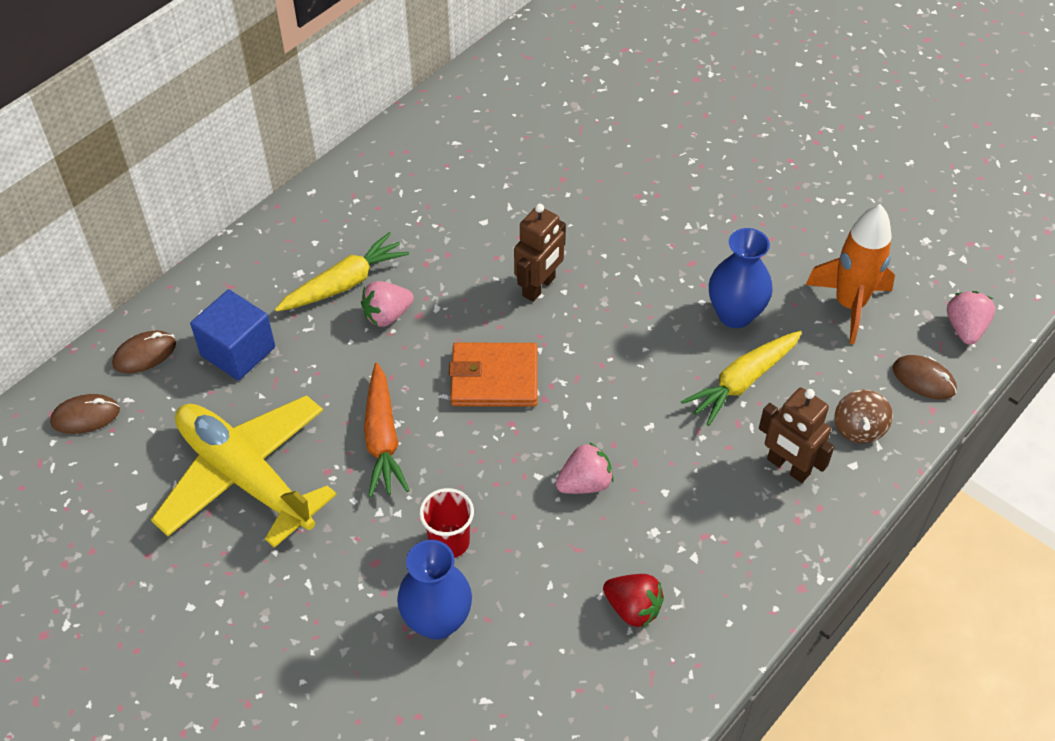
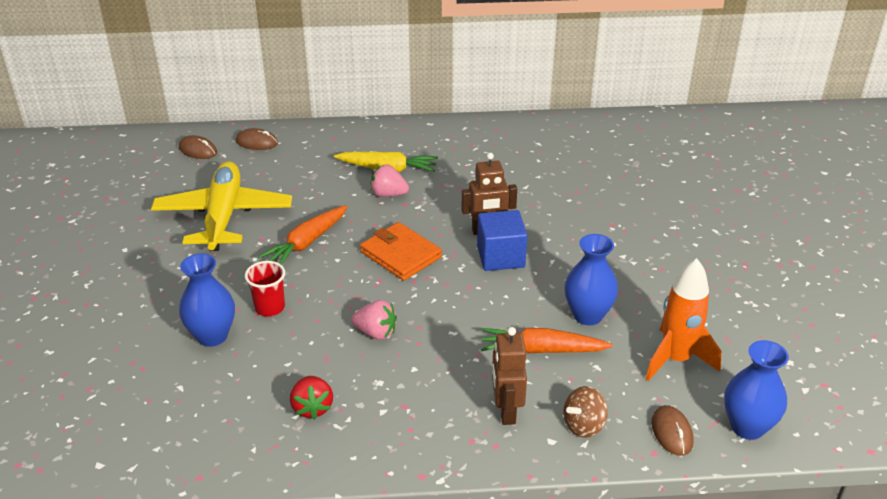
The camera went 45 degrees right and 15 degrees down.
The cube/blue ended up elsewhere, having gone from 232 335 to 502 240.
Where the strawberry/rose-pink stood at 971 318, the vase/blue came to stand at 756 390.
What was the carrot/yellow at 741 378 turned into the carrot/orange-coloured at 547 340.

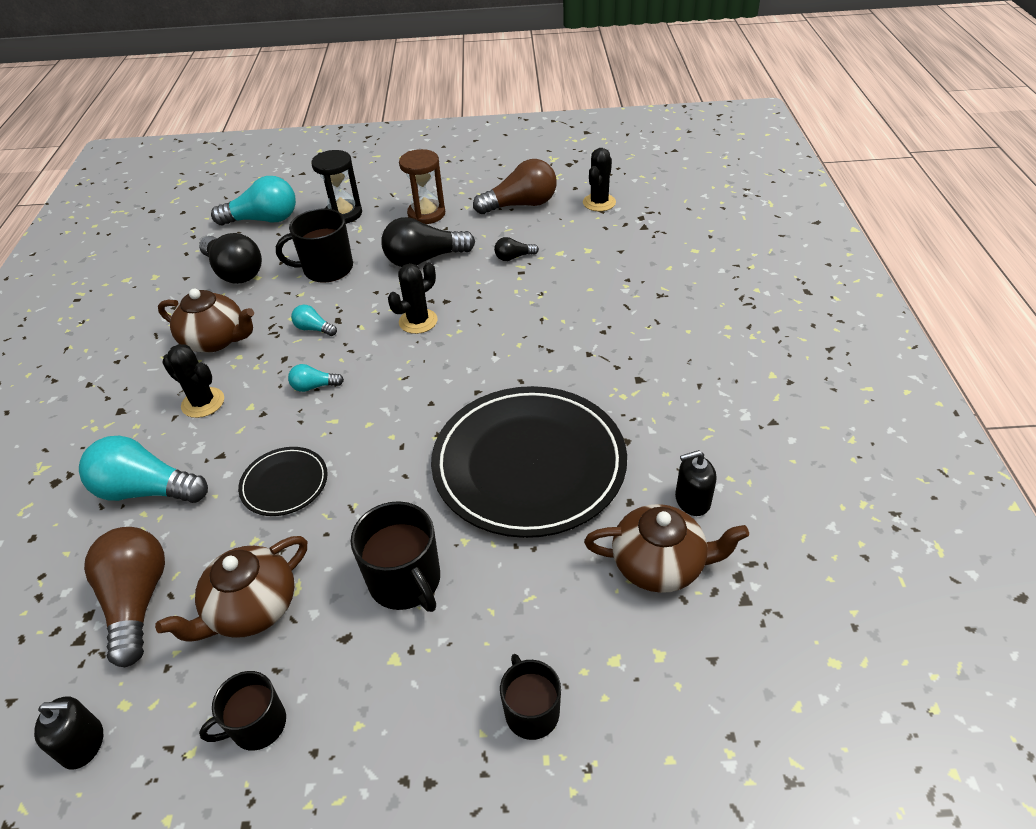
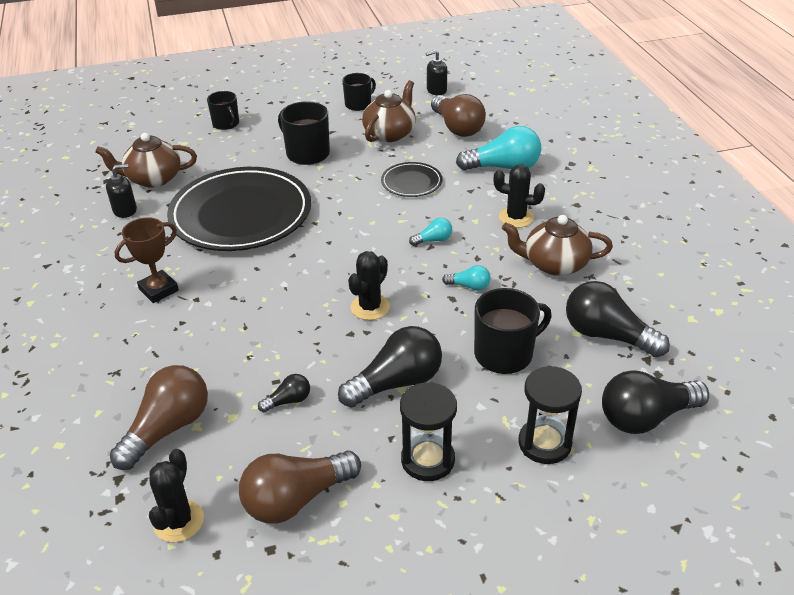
The camera went 165 degrees right and 5 degrees down.
The second view gained the bulb/russet at 159 417.
The second view gained the trophy/russet at 147 260.
What was the bulb/turquoise at 253 200 turned into the bulb/ebony at 655 402.
What was the hourglass/russet at 422 186 turned into the hourglass/ebony at 428 431.

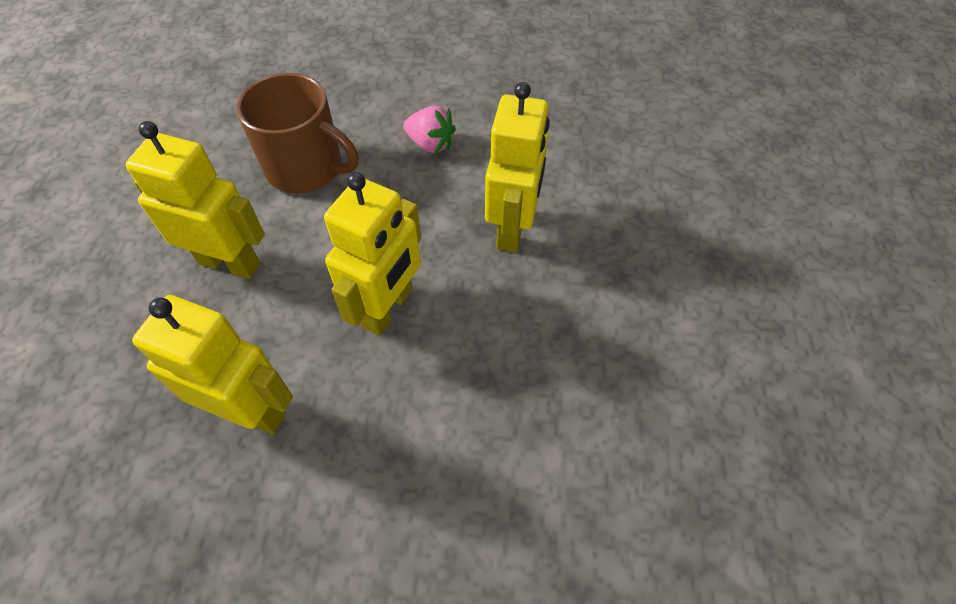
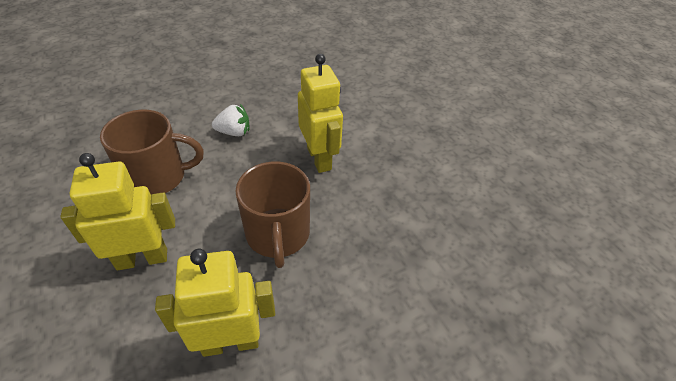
The camera went 35 degrees left and 10 degrees down.
Where the toy robot/yellow stood at 372 254, the mug/russet came to stand at 272 215.
What was the strawberry/rose-pink at 429 130 turned into the strawberry/white at 230 120.

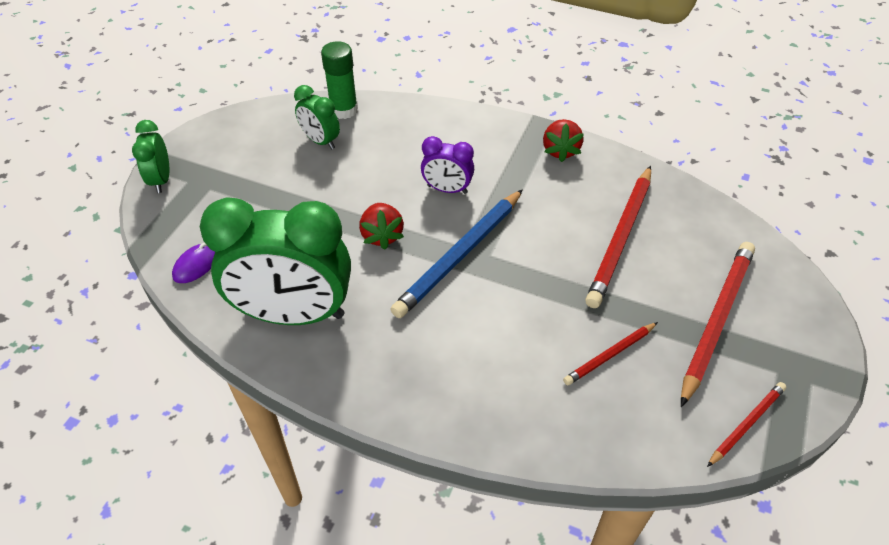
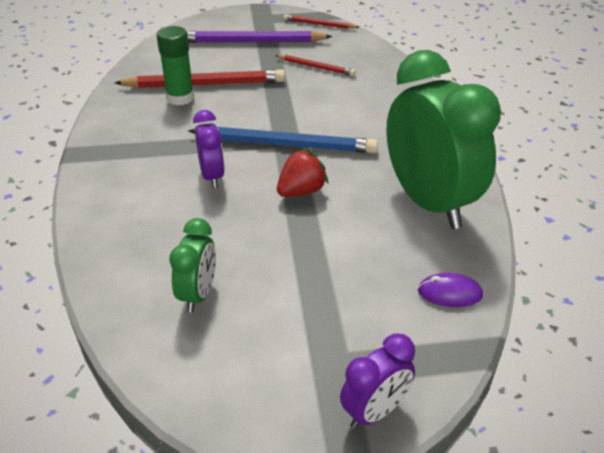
The camera went 120 degrees left and 10 degrees down.
The second view lost the strawberry/red at 563 140.
The glue stick/emerald ended up elsewhere, having gone from 339 80 to 175 65.
What was the bedside clock/emerald at 150 156 turned into the bedside clock/violet at 377 381.
What was the lead pencil/red at 718 324 turned into the lead pencil/violet at 260 37.

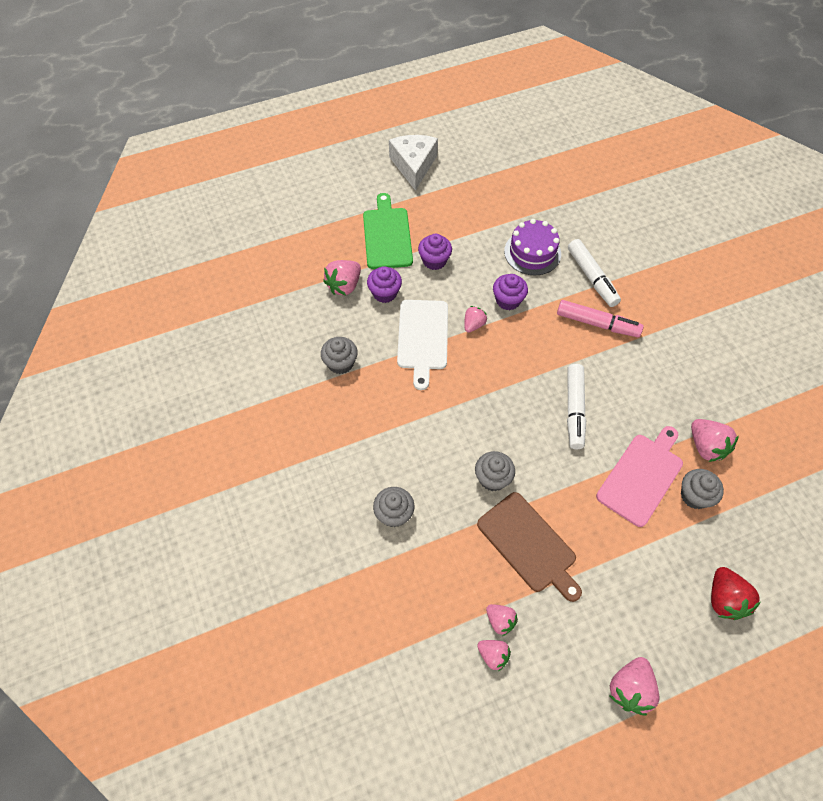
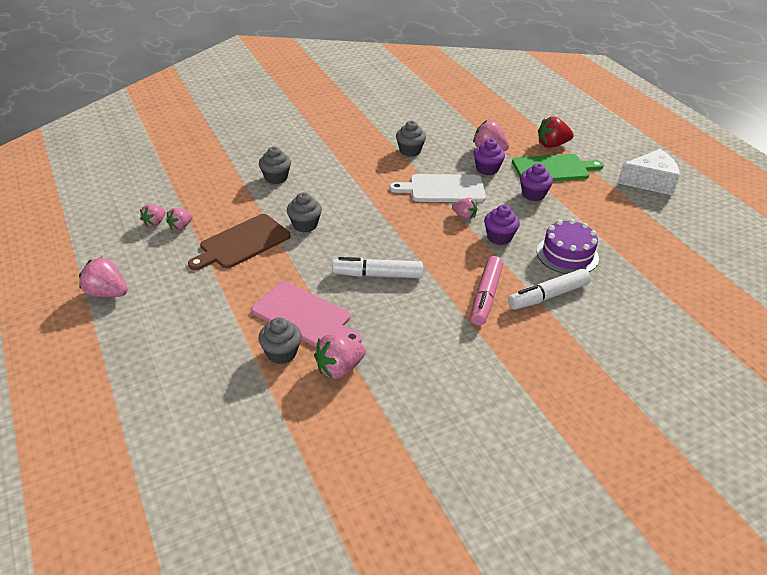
The camera went 85 degrees right and 20 degrees down.
The strawberry/red ended up elsewhere, having gone from 736 593 to 556 132.

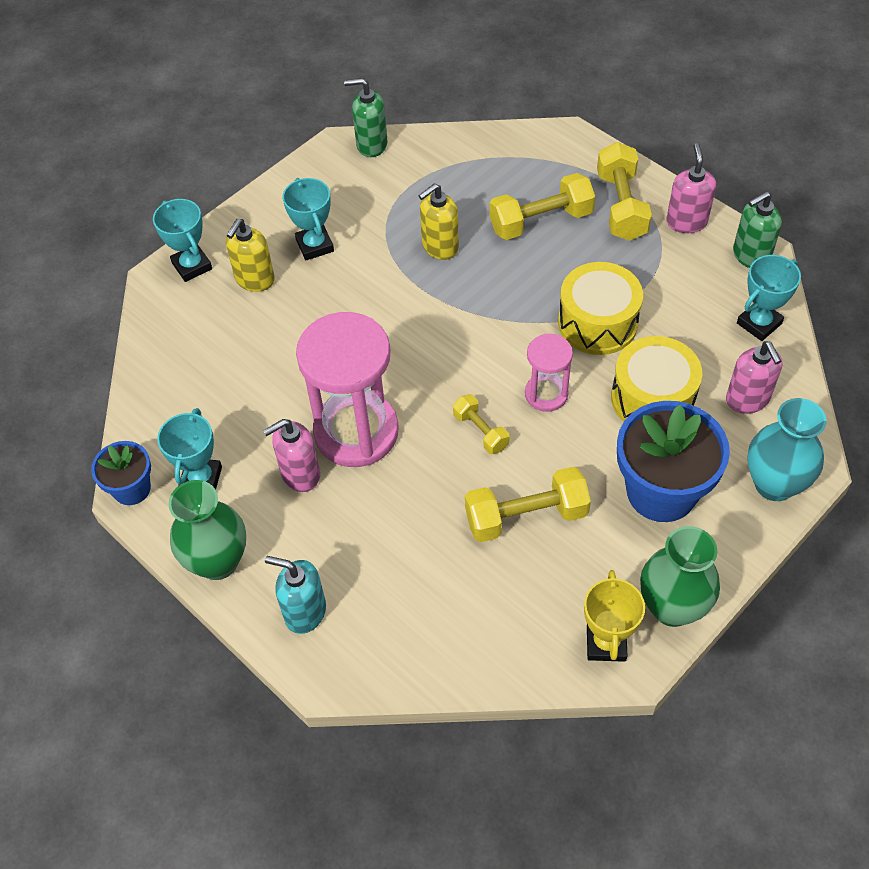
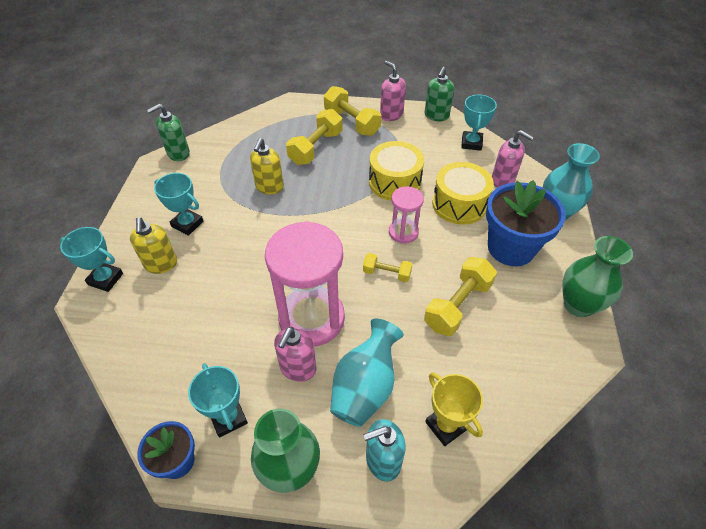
The camera went 40 degrees left and 5 degrees down.
The second view gained the vase/turquoise at 367 373.
The trophy/yellow ended up elsewhere, having gone from 614 616 to 454 409.

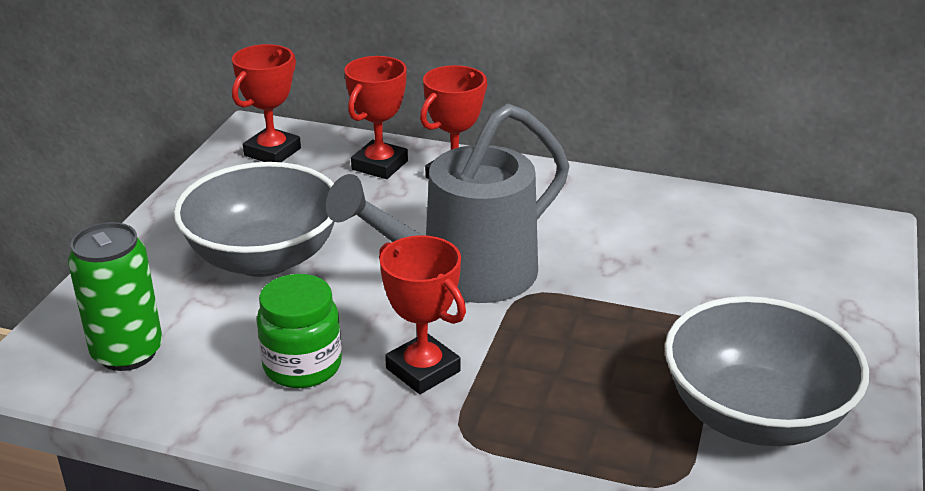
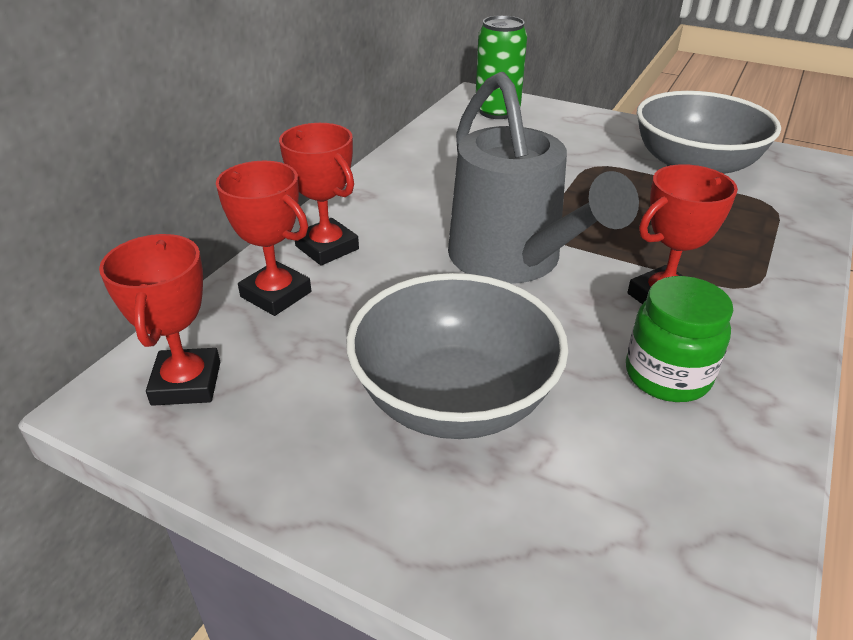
The camera went 80 degrees left and 5 degrees up.
The soda can/emerald ended up elsewhere, having gone from 115 296 to 501 67.
The trophy/red at 266 103 ended up facing another way, 45 degrees clockwise from before.

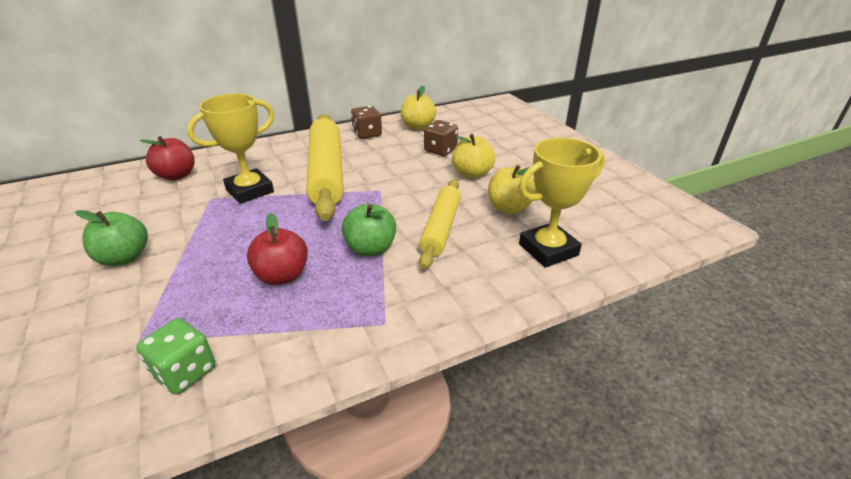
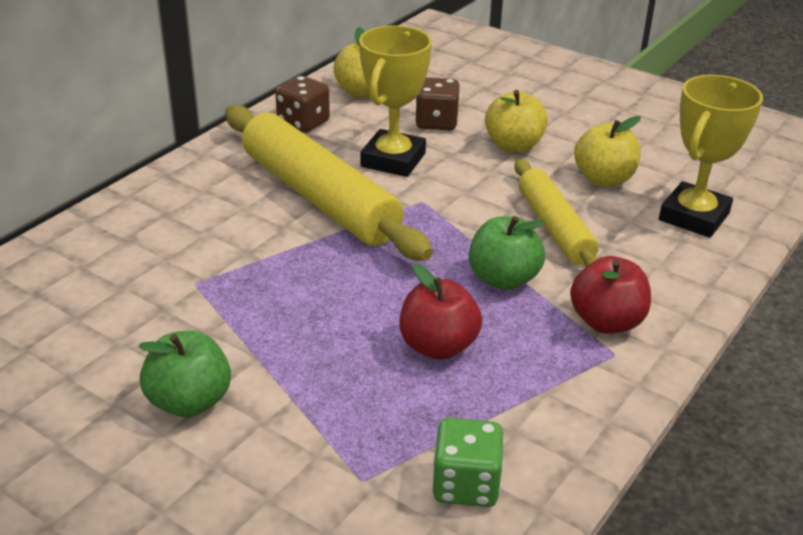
The camera went 30 degrees left and 0 degrees up.
The apple fruit/red ended up elsewhere, having gone from 167 158 to 610 295.
The trophy/yellow ended up elsewhere, having gone from 230 149 to 395 101.

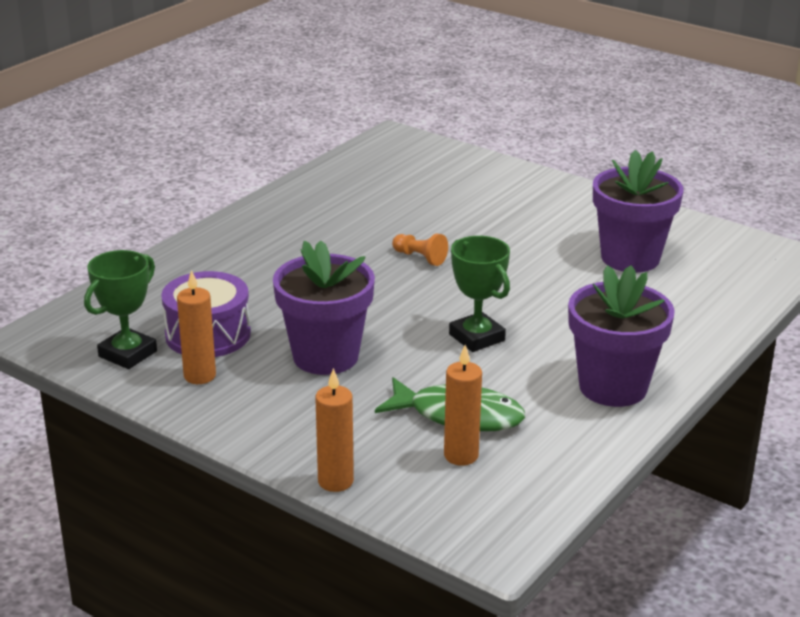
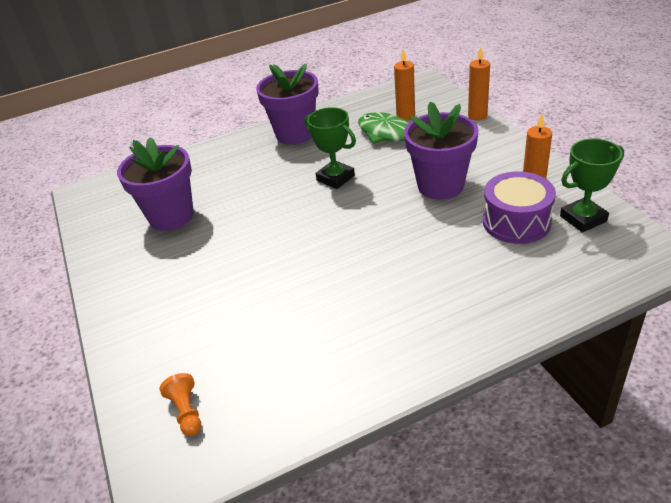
The camera went 145 degrees left and 10 degrees up.
The chess pawn/orange-coloured ended up elsewhere, having gone from 420 249 to 180 404.
The trophy/emerald at 479 294 ended up facing another way, 45 degrees counterclockwise from before.

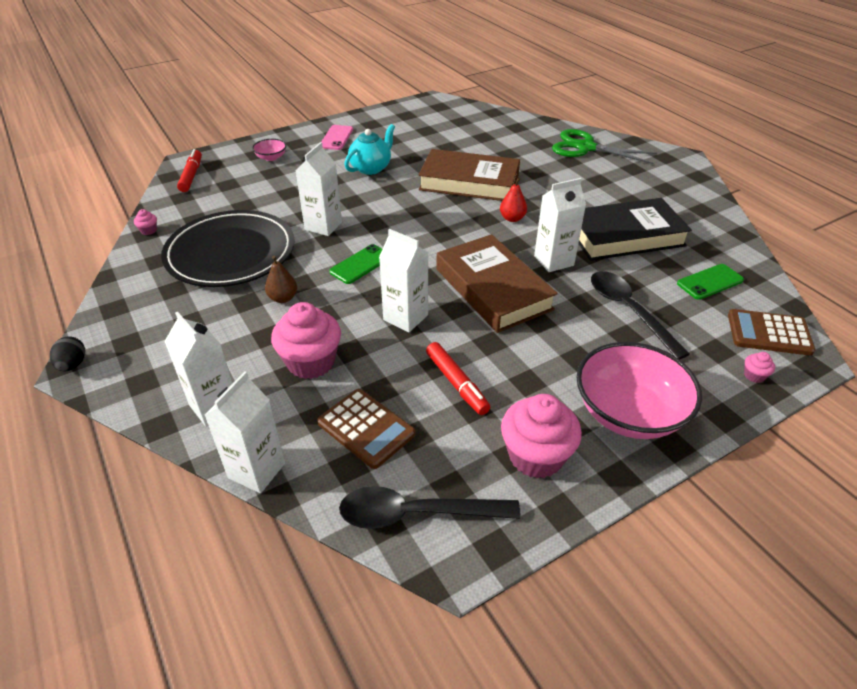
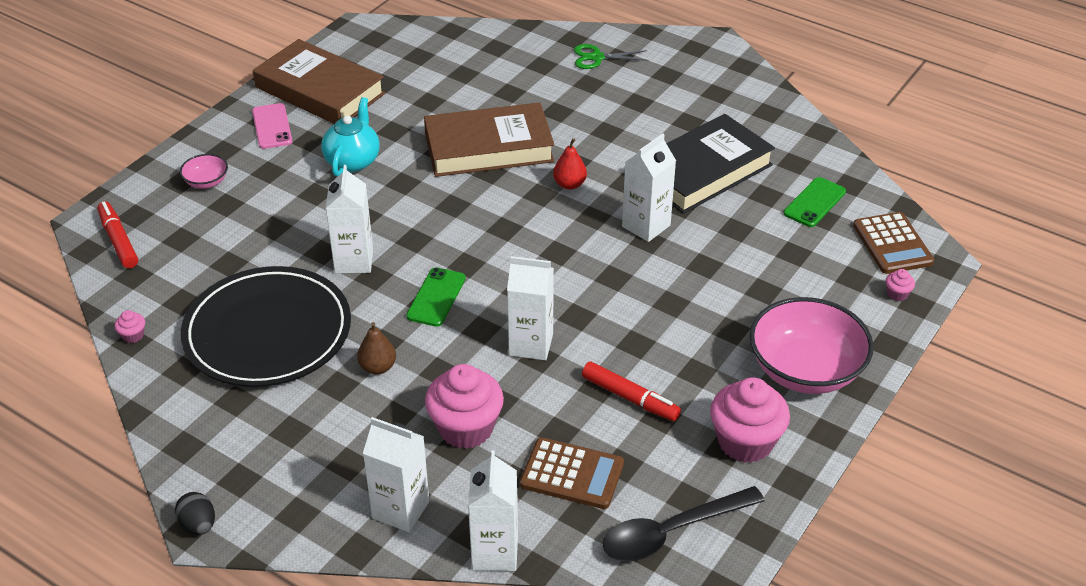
The camera went 25 degrees left and 0 degrees up.
The second view lost the spoon/ebony at 640 315.
The hardback/russet ended up elsewhere, having gone from 497 283 to 319 81.
The calculator/russet at 772 332 ended up facing another way, 90 degrees counterclockwise from before.
The size of the shears/emerald at 604 146 changed by a factor of 0.57.

